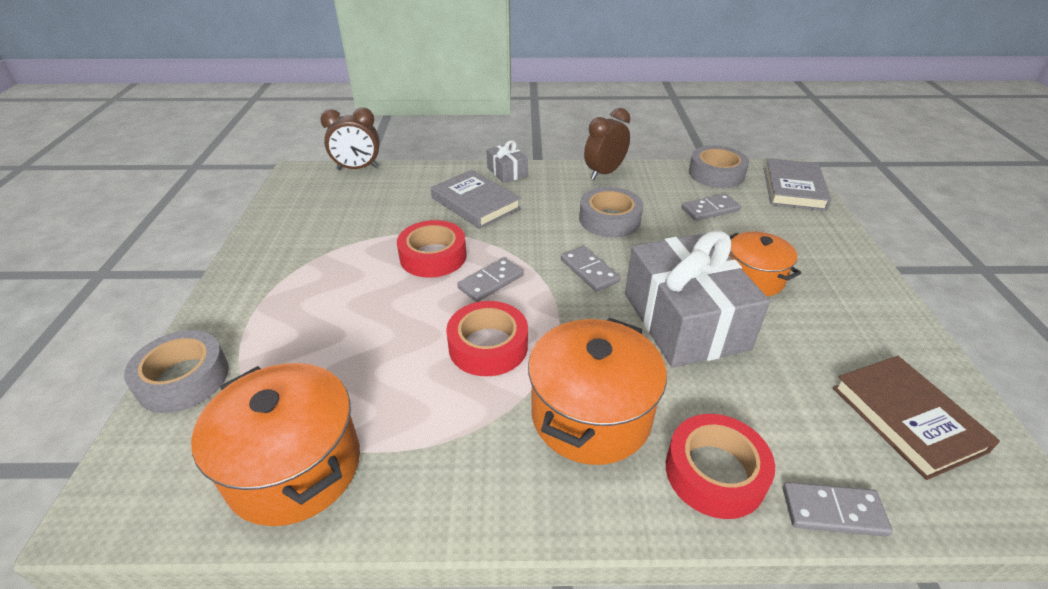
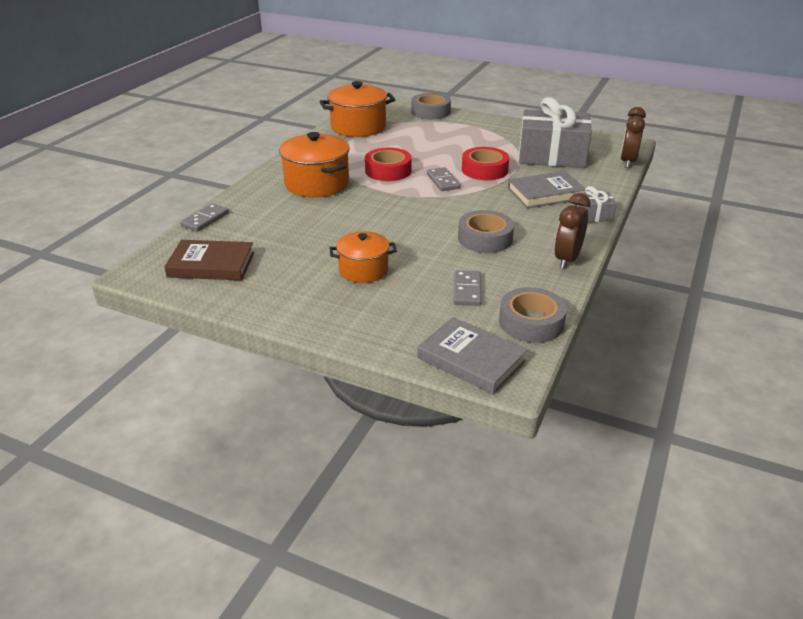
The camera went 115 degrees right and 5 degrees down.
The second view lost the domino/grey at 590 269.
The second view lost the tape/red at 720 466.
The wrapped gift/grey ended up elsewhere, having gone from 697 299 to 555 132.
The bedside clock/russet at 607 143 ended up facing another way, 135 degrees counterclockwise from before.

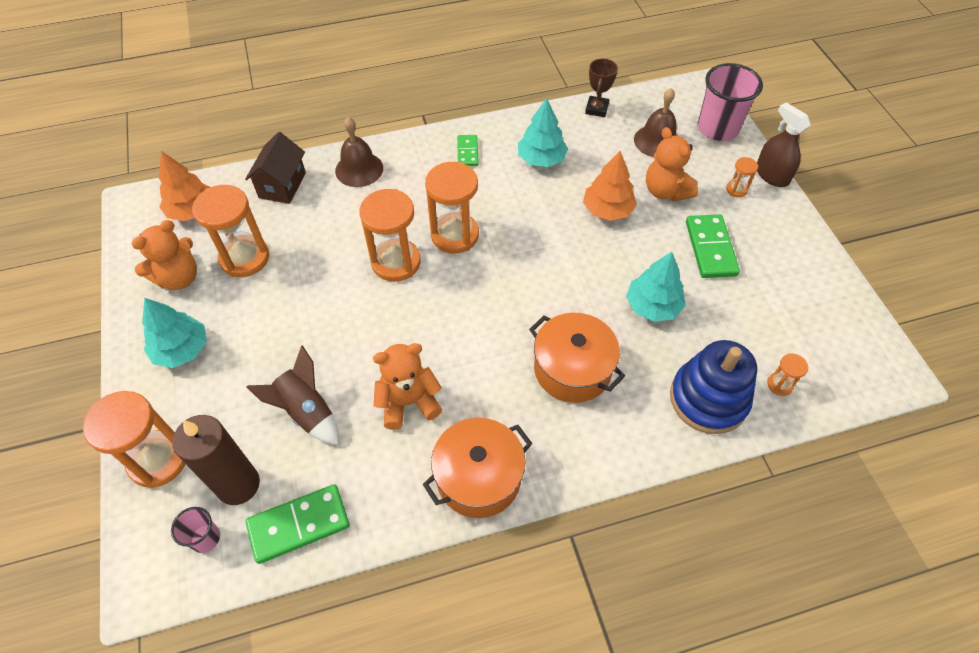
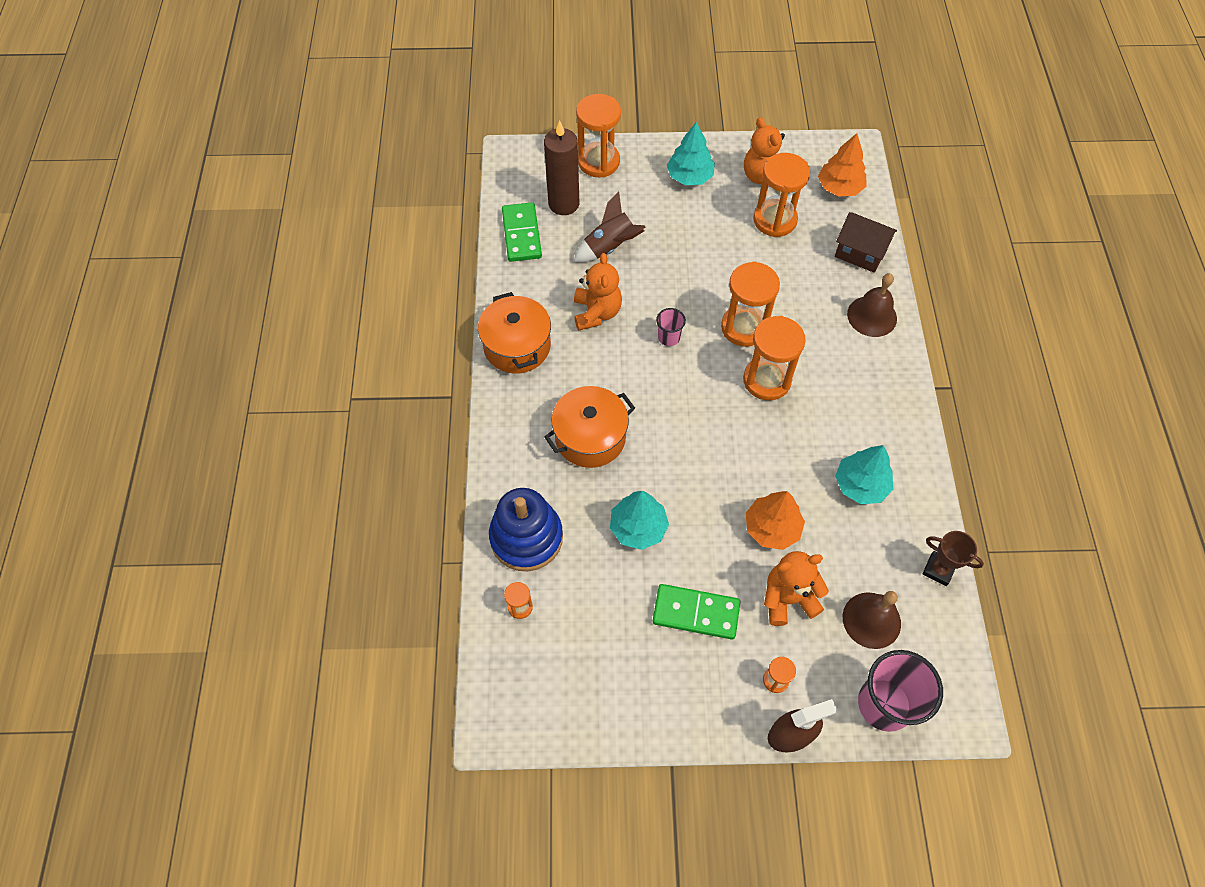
The camera went 105 degrees right and 5 degrees up.
The second view lost the domino/emerald at 468 150.
The beaker/rose-pink ended up elsewhere, having gone from 195 530 to 671 327.

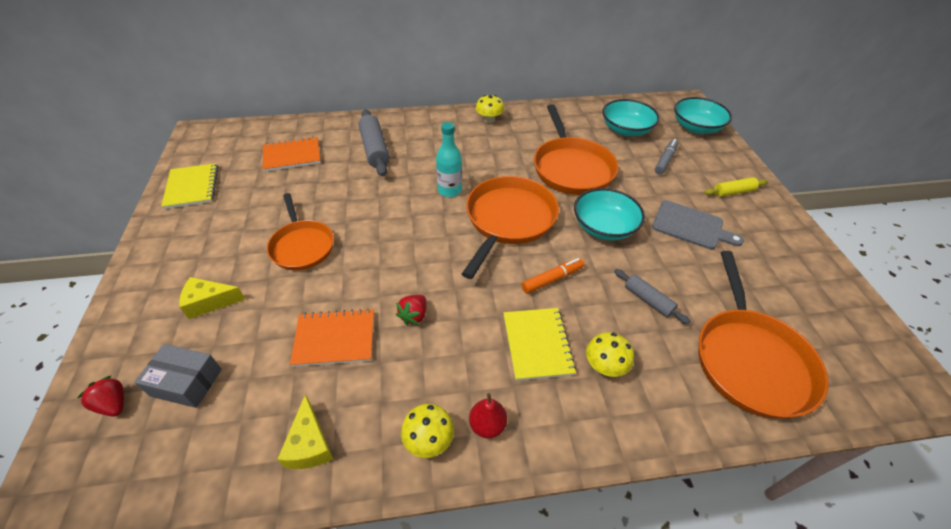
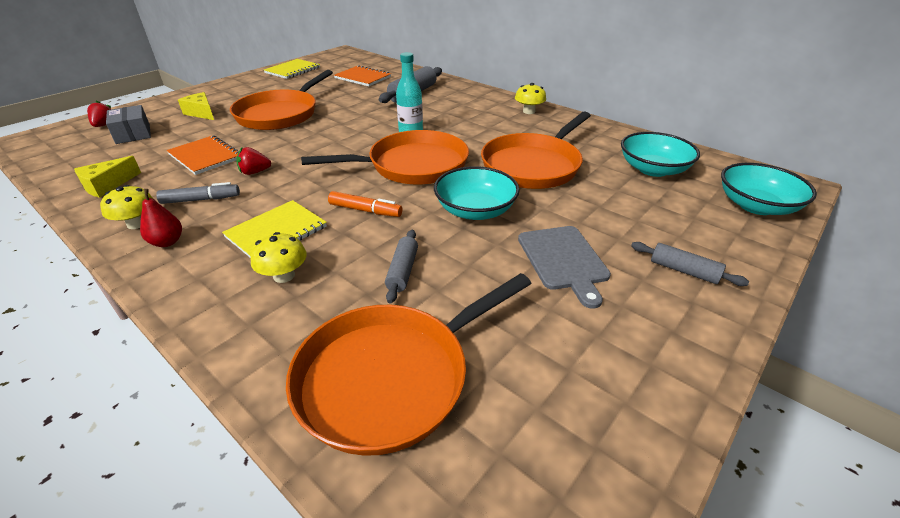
The camera went 50 degrees right and 10 degrees down.
The marker/grey ended up elsewhere, having gone from 666 157 to 198 193.
What was the dough roller/yellow at 736 187 turned into the dough roller/grey at 690 264.
The size of the frying pan/orange-coloured at 300 232 changed by a factor of 1.53.

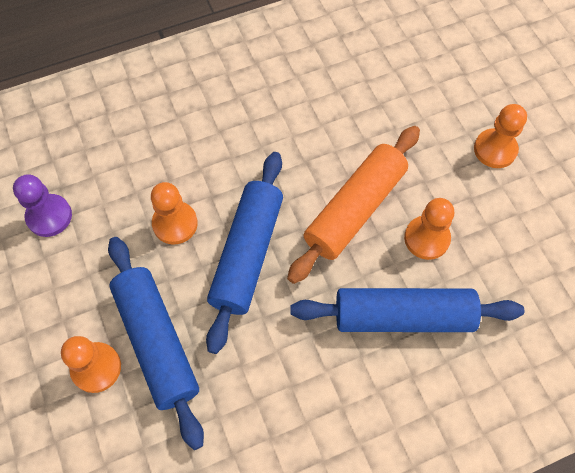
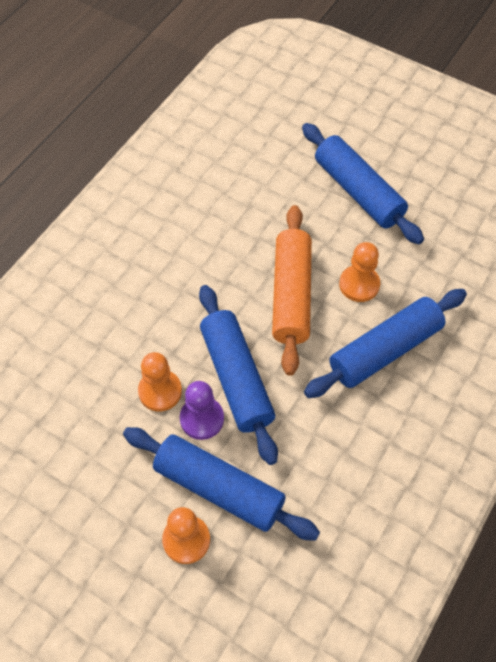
The camera went 35 degrees left and 5 degrees down.
The chess pawn/violet ended up elsewhere, having gone from 42 205 to 202 410.
Where the chess pawn/orange-coloured stood at 500 136, the dough roller/blue came to stand at 363 183.

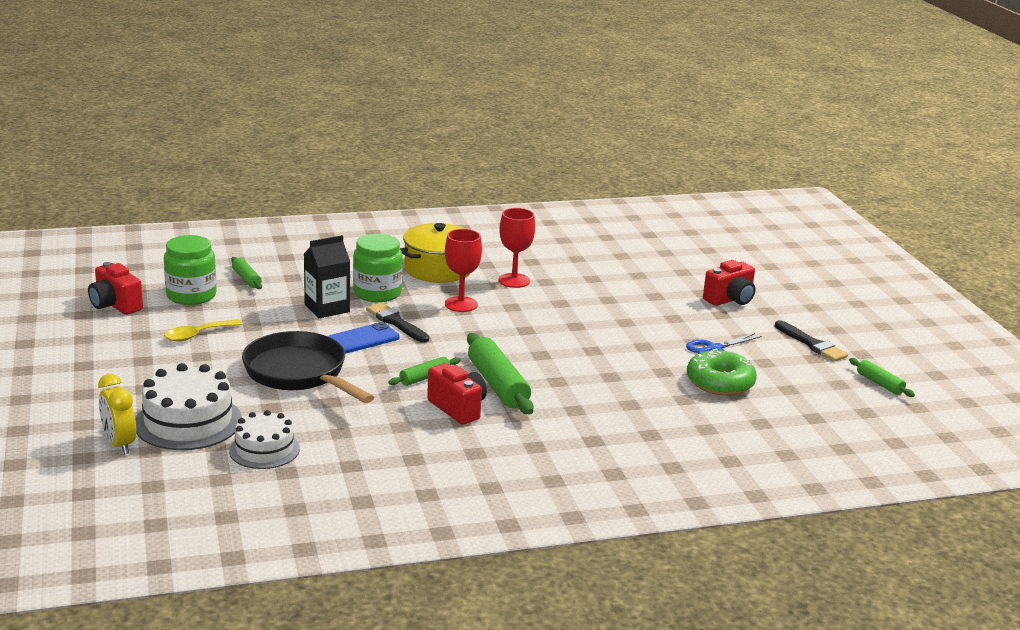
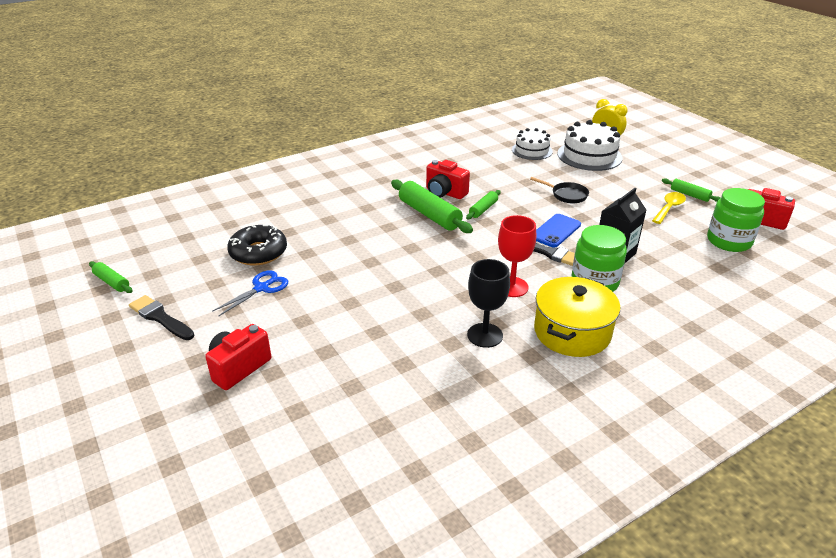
The camera went 165 degrees right and 10 degrees up.
The dough roller/emerald ended up elsewhere, having gone from 246 273 to 691 190.
What was the wine glass/red at 516 248 turned into the wine glass/ebony at 488 303.
What was the glazed donut/emerald at 722 372 turned into the glazed donut/ebony at 257 245.
The size of the frying pan/ebony at 308 367 changed by a factor of 0.49.

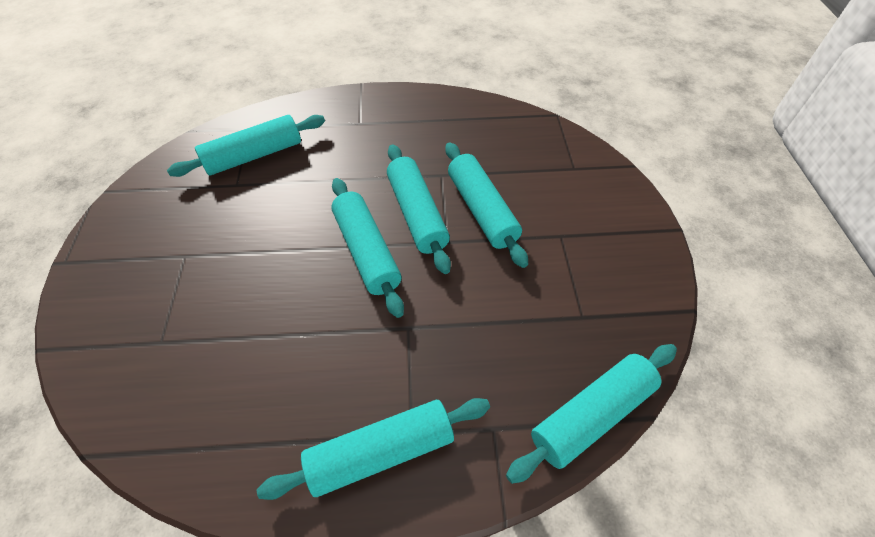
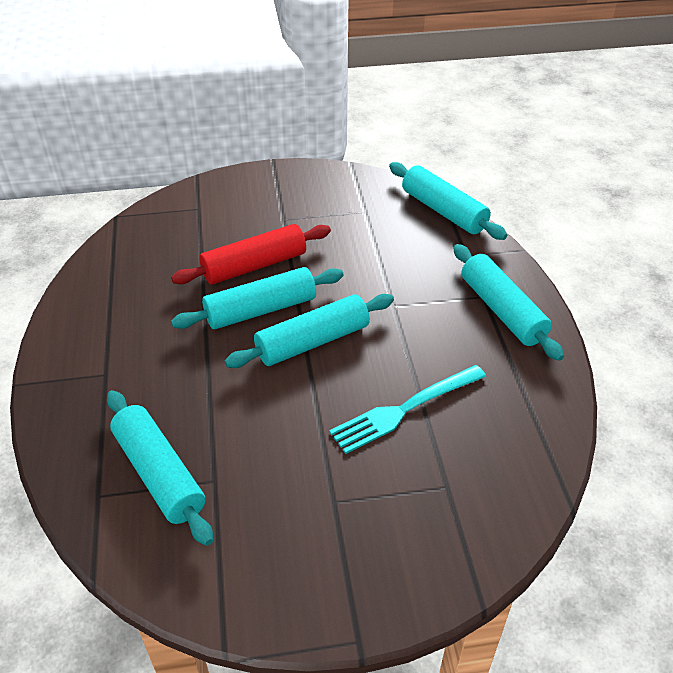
The camera went 95 degrees left and 10 degrees down.
The second view gained the fork/turquoise at 407 409.
What was the dough roller/turquoise at 486 205 turned into the dough roller/red at 251 254.

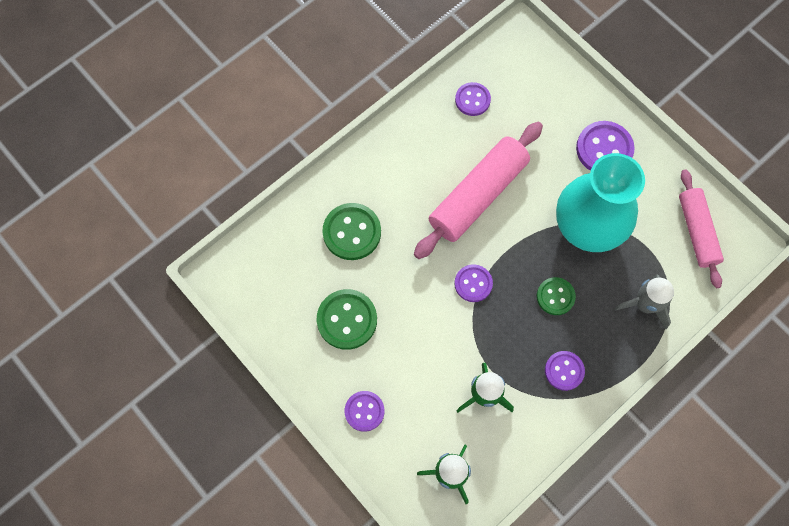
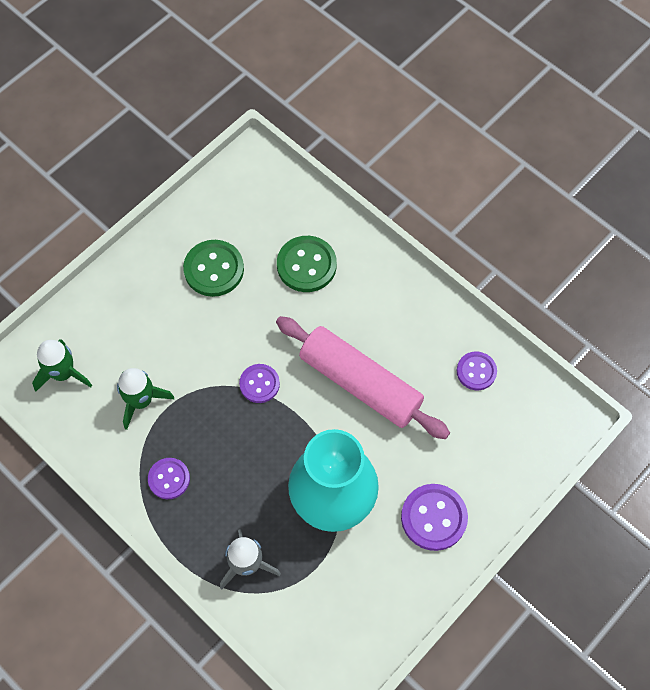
The camera went 85 degrees right and 5 degrees down.
The second view lost the button/violet at 364 411.
The second view lost the button/emerald at 556 296.
The second view lost the dough roller/rose-pink at 701 228.

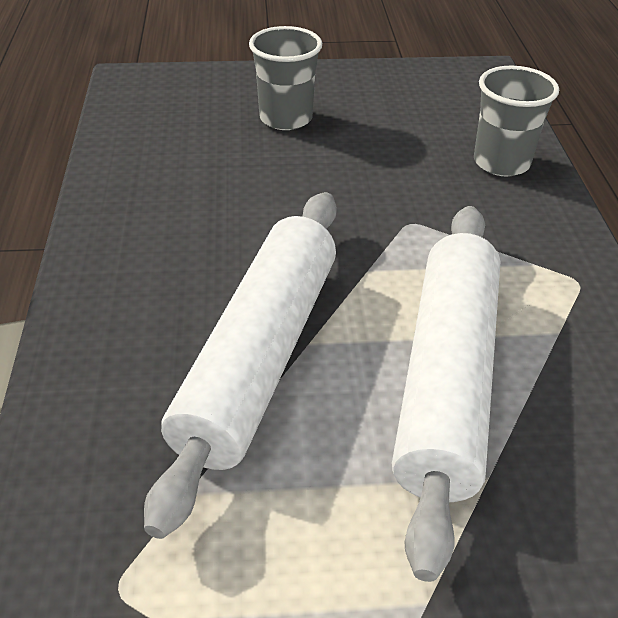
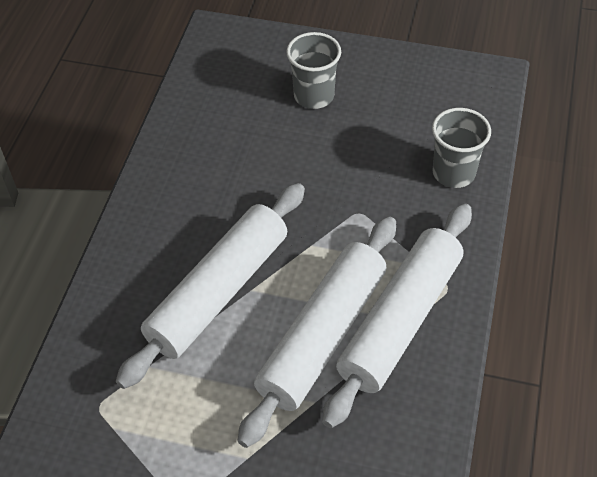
The camera went 20 degrees right and 10 degrees up.
The second view gained the dough roller/white at 397 316.

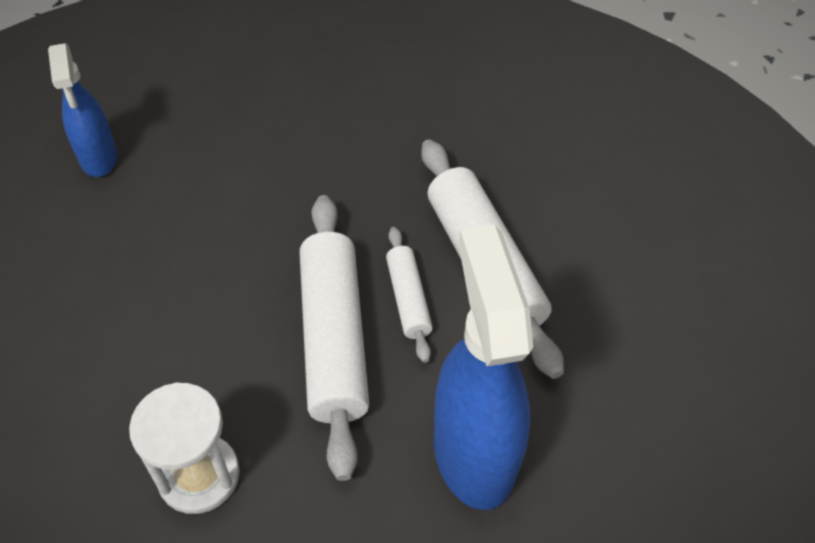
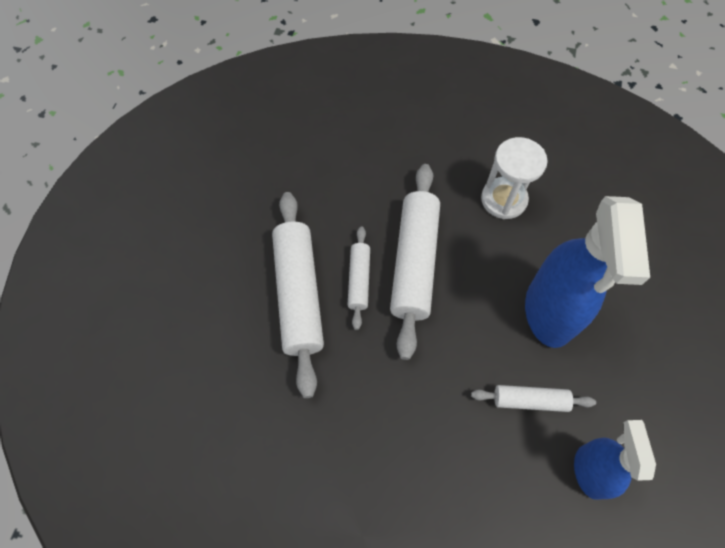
The camera went 165 degrees left and 10 degrees up.
The second view gained the dough roller/white at 533 398.
The spray cleaner/blue ended up elsewhere, having gone from 483 367 to 587 272.

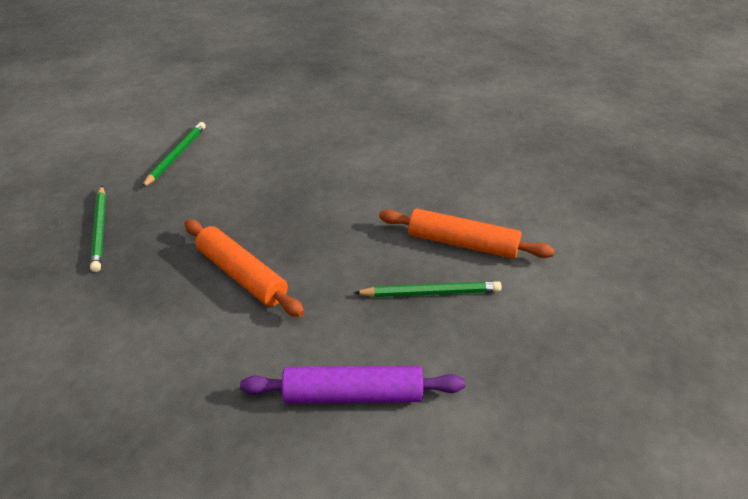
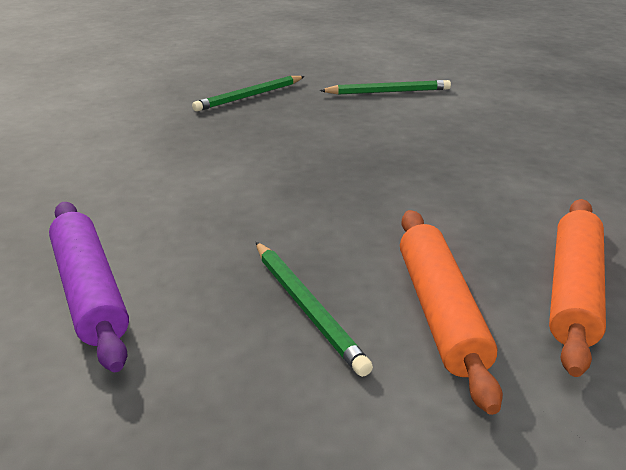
The camera went 65 degrees right and 10 degrees down.
The dough roller/orange-coloured ended up elsewhere, having gone from 244 268 to 577 288.

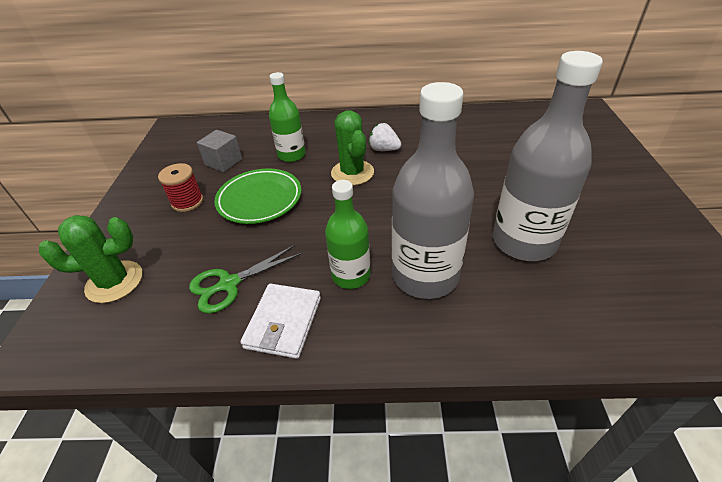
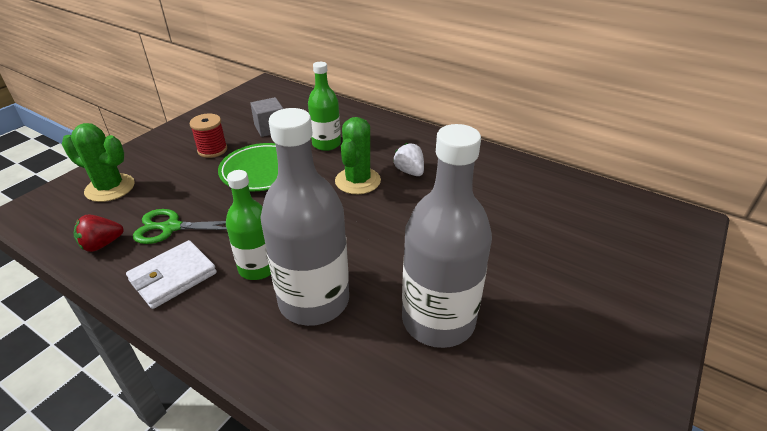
The camera went 30 degrees right and 5 degrees down.
The second view gained the strawberry/red at 98 233.

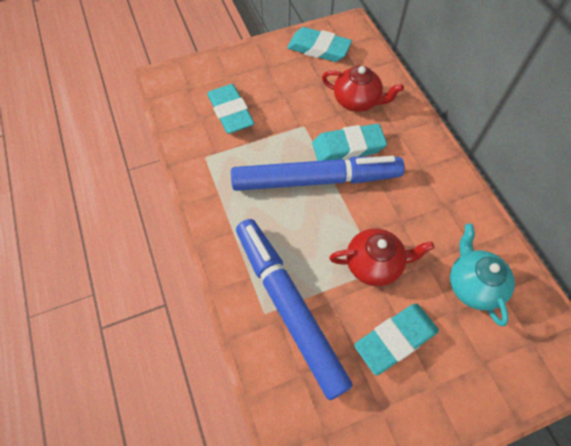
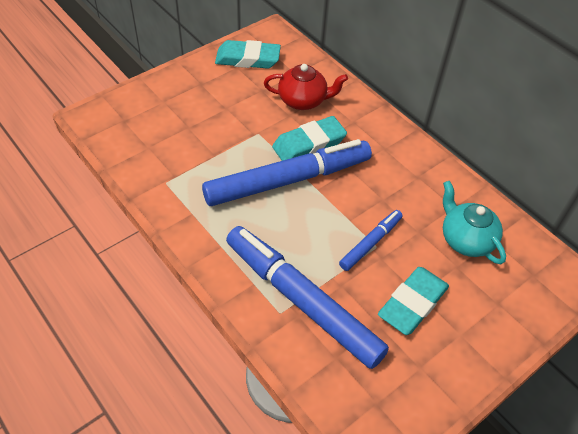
The camera went 20 degrees left and 10 degrees down.
The second view lost the gum eraser/turquoise at 231 109.
Where the china teapot/red stood at 381 257, the marker/blue came to stand at 371 240.

